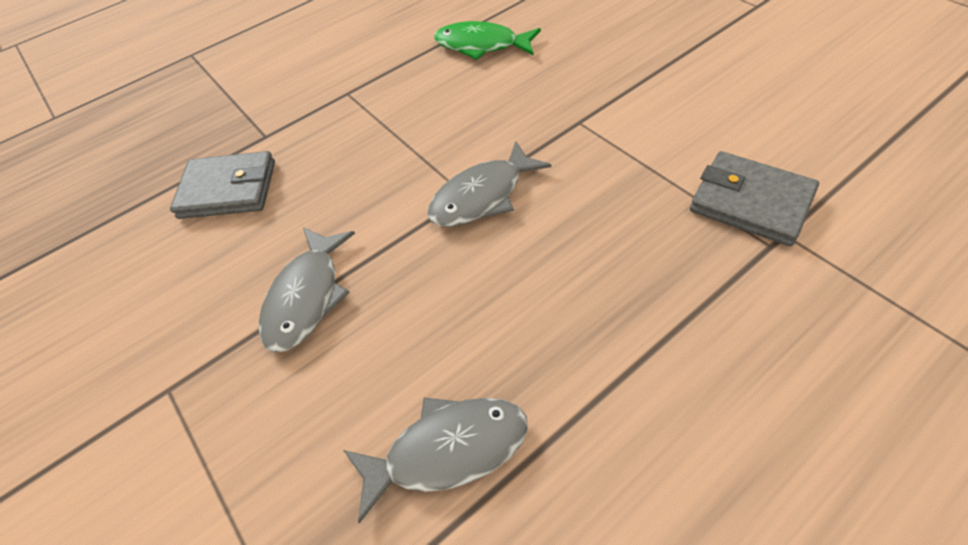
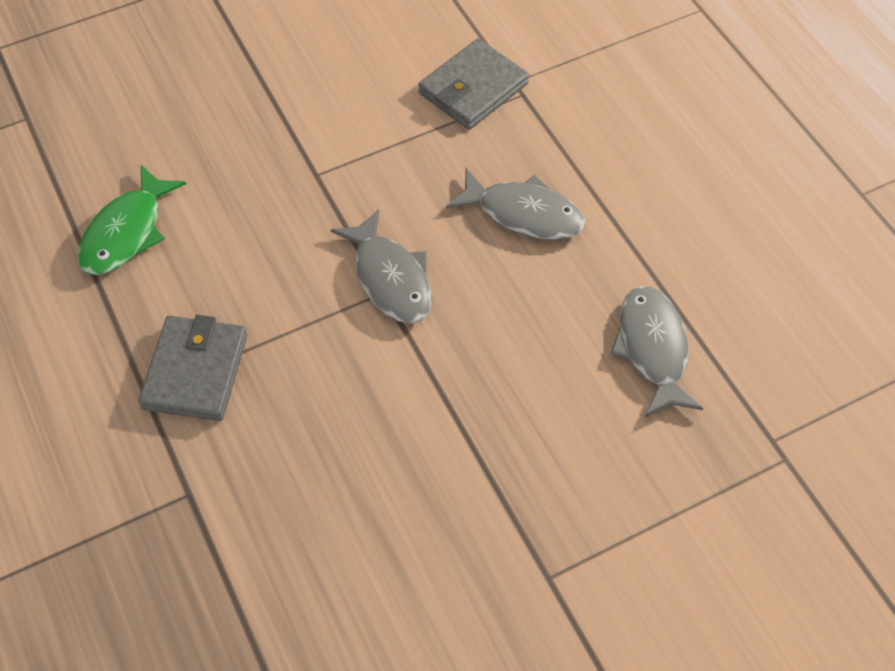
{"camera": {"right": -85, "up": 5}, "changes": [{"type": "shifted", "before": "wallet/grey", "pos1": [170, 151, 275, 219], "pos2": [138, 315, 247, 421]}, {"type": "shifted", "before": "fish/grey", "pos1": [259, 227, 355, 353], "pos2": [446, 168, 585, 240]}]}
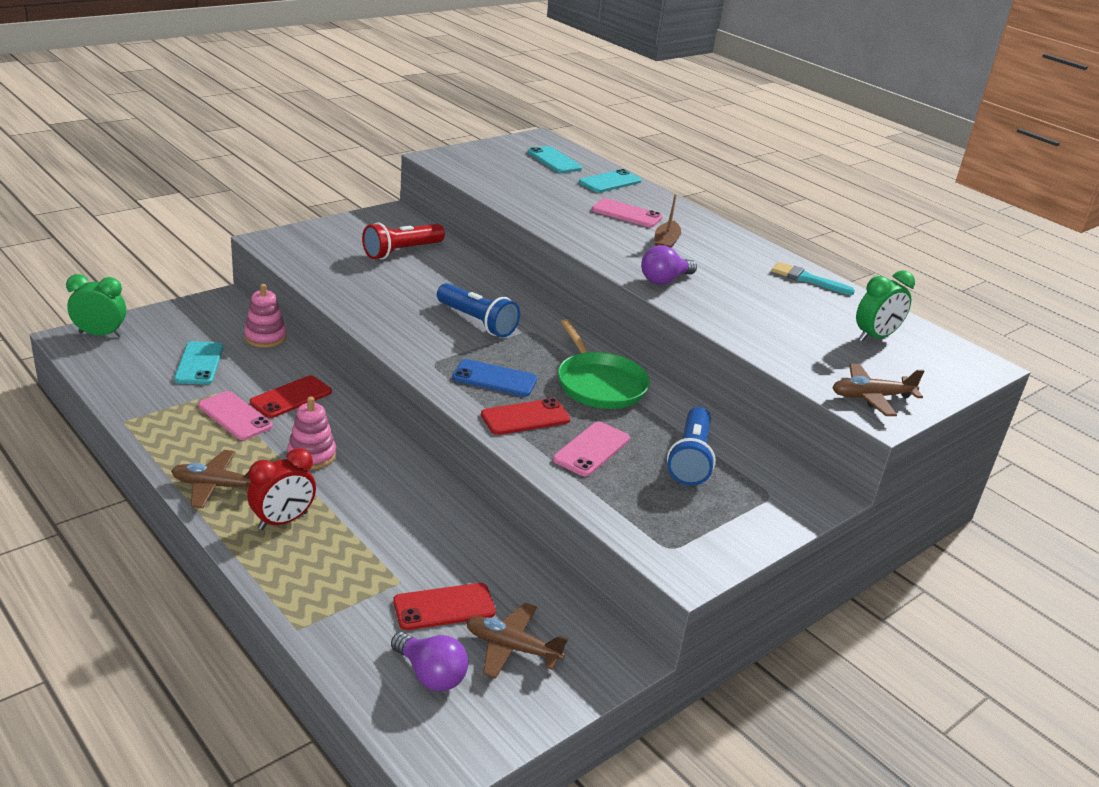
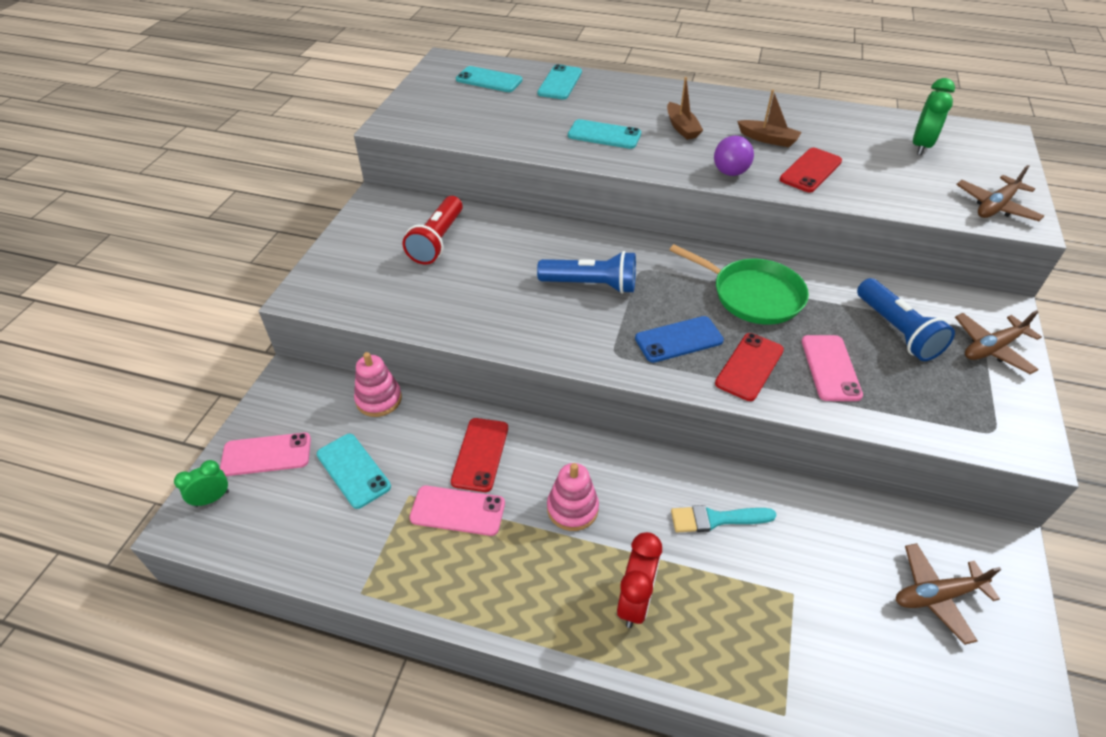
{"camera": {"right": -30, "up": 15}, "changes": [{"type": "scaled", "before": "bedside clock/leaf-green", "pos1": [66, 274, 126, 337], "pos2": [174, 460, 229, 507], "scale": 0.65}, {"type": "shifted", "before": "mobile phone/rosy", "pos1": [592, 198, 662, 227], "pos2": [220, 433, 311, 476]}, {"type": "new", "after": "mobile phone/aqua", "pos2": [568, 119, 641, 149]}, {"type": "shifted", "before": "brush/aqua", "pos1": [772, 262, 855, 295], "pos2": [671, 505, 777, 533]}, {"type": "new", "after": "sailboat/dark brown", "pos2": [737, 89, 801, 147]}, {"type": "shifted", "before": "mobile phone/scarlet", "pos1": [393, 583, 496, 630], "pos2": [780, 148, 842, 193]}, {"type": "shifted", "before": "toy plane/dark brown", "pos1": [171, 450, 251, 508], "pos2": [955, 310, 1042, 374]}, {"type": "gone", "before": "lightbulb/violet", "pos1": [391, 632, 468, 691]}]}
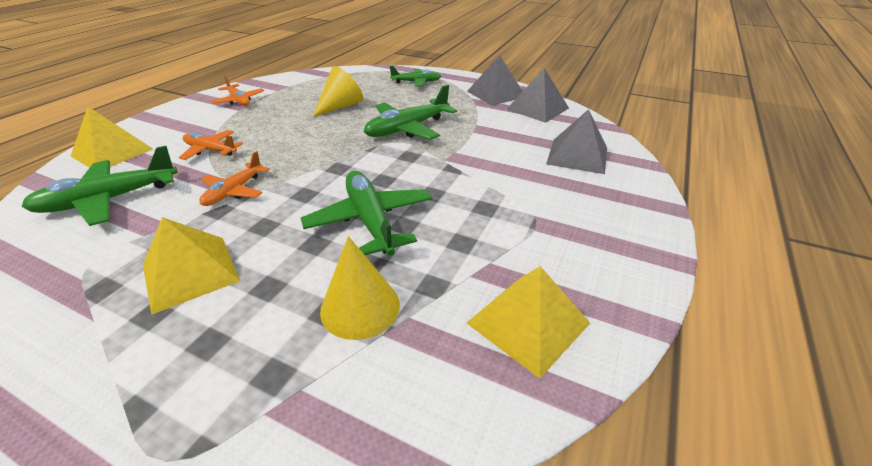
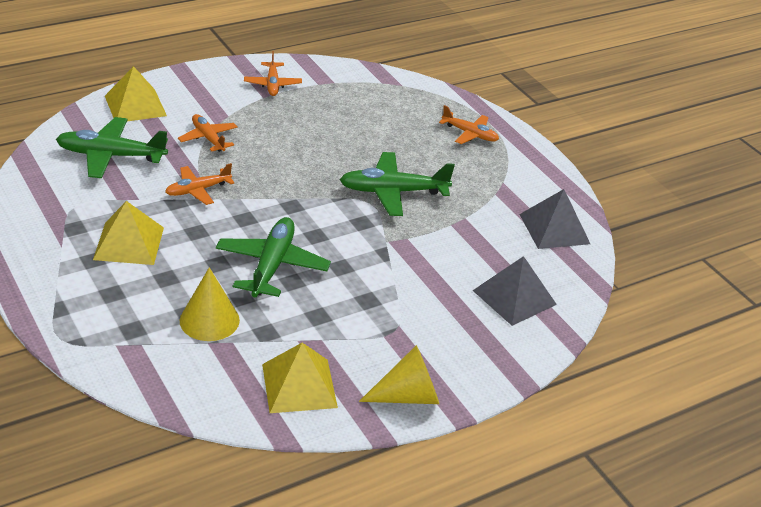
{"camera": {"right": 30, "up": 0}, "changes": [{"type": "shifted", "before": "cone/golden", "pos1": [312, 66, 363, 117], "pos2": [359, 345, 439, 404]}, {"type": "repainted", "before": "toy plane/leaf-green", "after": "toy plane/orange-coloured", "pos1": [390, 66, 441, 87], "pos2": [439, 105, 499, 144]}, {"type": "gone", "before": "pyramid shape/grey", "pos1": [467, 55, 523, 106]}]}
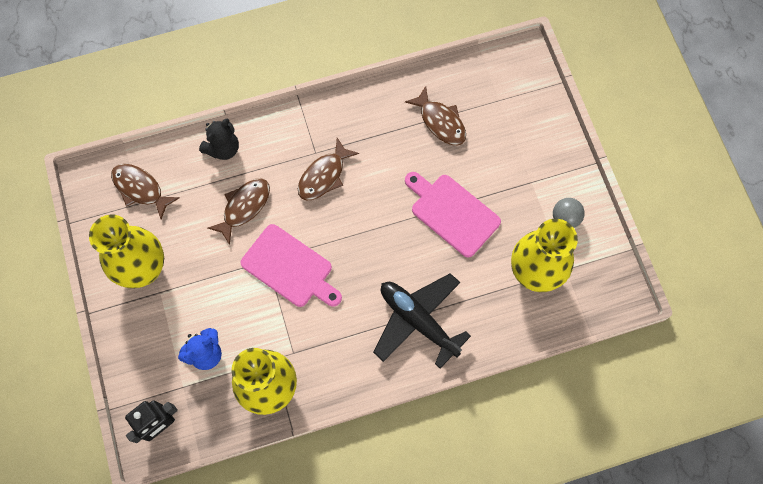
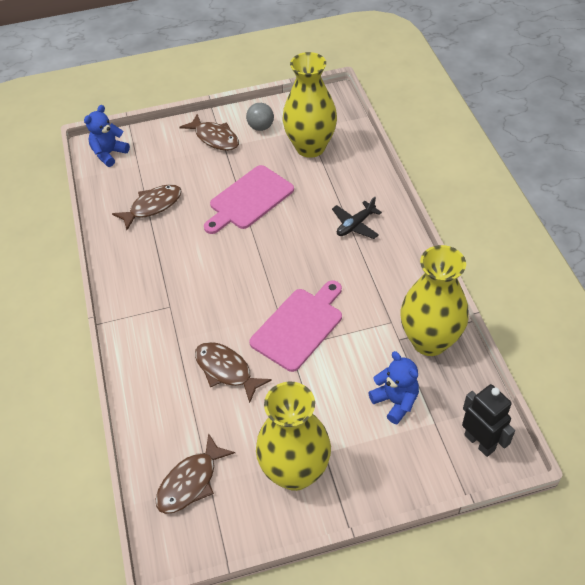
{"camera": {"right": -85, "up": -20}, "changes": [{"type": "new", "after": "teddy bear/blue", "pos2": [84, 105, 130, 167]}, {"type": "shifted", "before": "fish/dark brown", "pos1": [298, 138, 359, 201], "pos2": [179, 114, 239, 151]}, {"type": "scaled", "before": "toy plane/black", "pos1": [373, 273, 471, 368], "pos2": [332, 197, 382, 239], "scale": 0.54}, {"type": "gone", "before": "teddy bear/black", "pos1": [199, 118, 239, 160]}]}
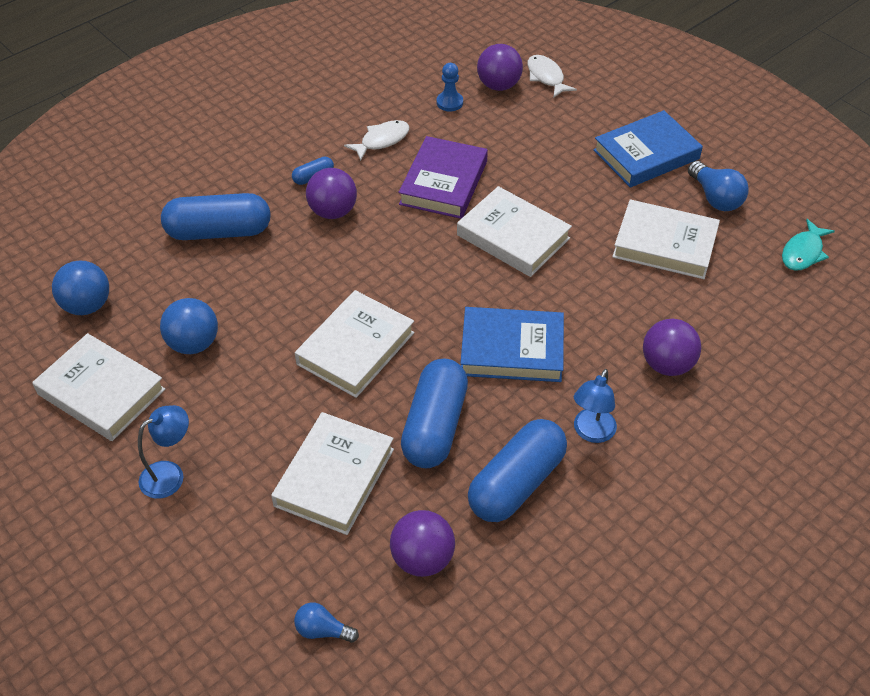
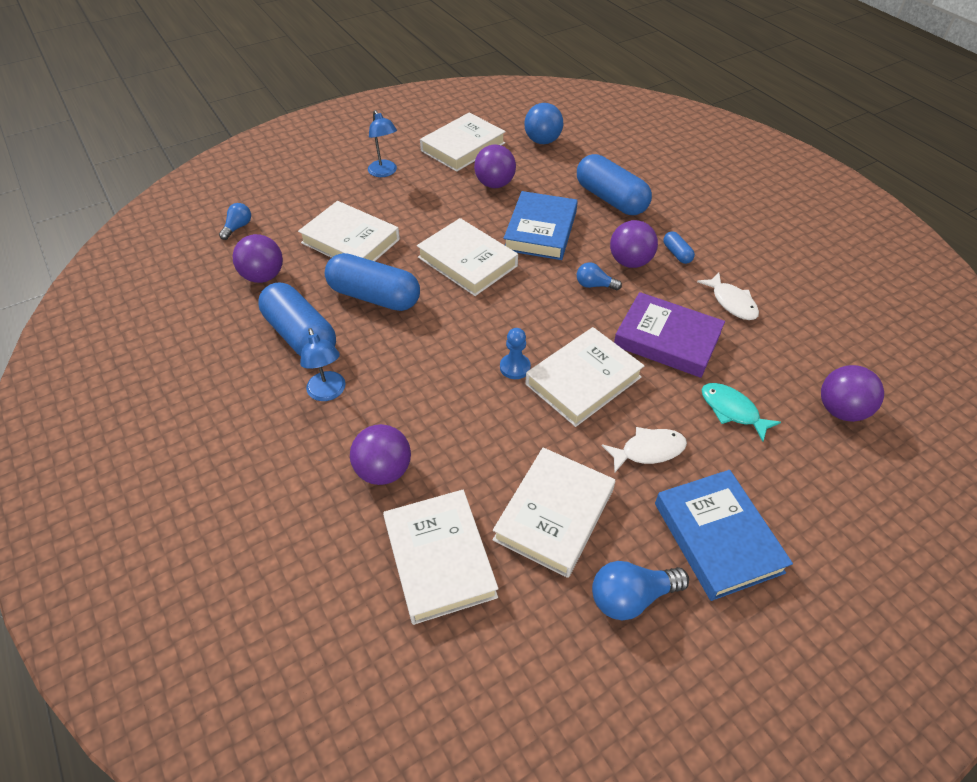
{"camera": {"right": 100, "up": 0}, "changes": [{"type": "rotated", "before": "reading lamp/blue", "pos1": [574, 369, 617, 443], "pos2": [300, 328, 346, 401], "turn": -150}, {"type": "new", "after": "hardcover/snow-white", "pos2": [383, 490, 499, 625]}, {"type": "repainted", "before": "ball/blue", "after": "ball/violet", "pos1": [160, 298, 218, 354], "pos2": [474, 144, 516, 188]}, {"type": "shifted", "before": "game pawn/blue", "pos1": [437, 63, 463, 111], "pos2": [500, 328, 531, 379]}, {"type": "shifted", "before": "hardcover/blue", "pos1": [460, 307, 564, 382], "pos2": [504, 191, 578, 260]}, {"type": "rotated", "before": "capsule/blue", "pos1": [161, 193, 271, 240], "pos2": [577, 154, 652, 215], "turn": -45}, {"type": "new", "after": "lightbulb/blue", "pos2": [577, 262, 622, 290]}, {"type": "shifted", "before": "fish/snow-white", "pos1": [527, 55, 577, 98], "pos2": [602, 427, 687, 473]}, {"type": "shifted", "before": "fish/aqua", "pos1": [782, 219, 835, 271], "pos2": [702, 383, 781, 442]}]}
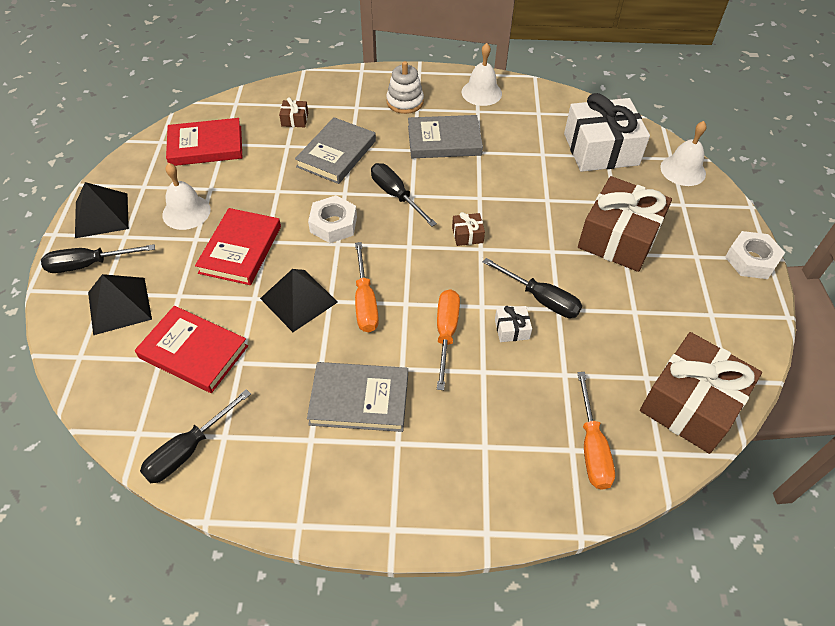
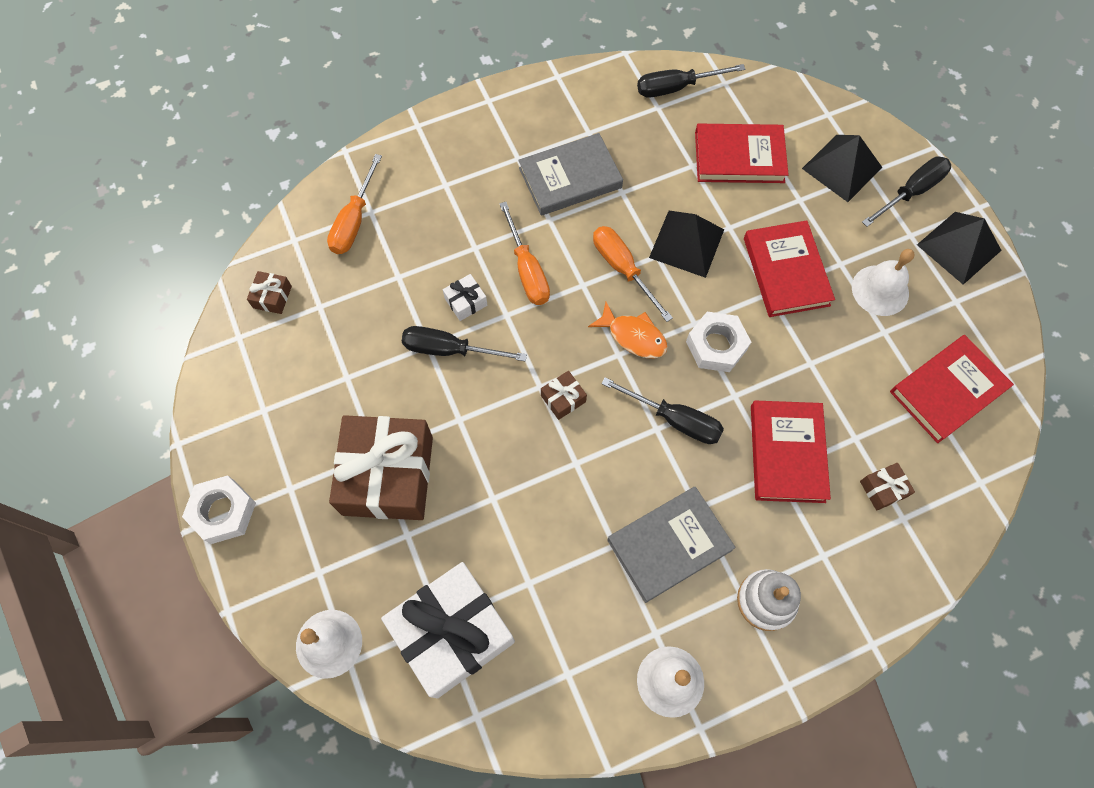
{"camera": {"right": 155, "up": 15}, "changes": [{"type": "scaled", "before": "gift/dark brown", "pos1": [640, 332, 762, 454], "pos2": [247, 271, 292, 314], "scale": 0.4}, {"type": "rotated", "before": "flat screwdriver/orange-coloured", "pos1": [577, 372, 615, 490], "pos2": [327, 154, 382, 254], "turn": -135}, {"type": "new", "after": "fish/orange-coloured", "pos2": [588, 302, 668, 358]}, {"type": "rotated", "before": "flat screwdriver/black", "pos1": [140, 389, 251, 483], "pos2": [637, 64, 745, 97], "turn": -120}, {"type": "repainted", "before": "hardcover/grey", "after": "hardcover/scarlet", "pos1": [295, 117, 376, 184], "pos2": [751, 400, 831, 503]}]}
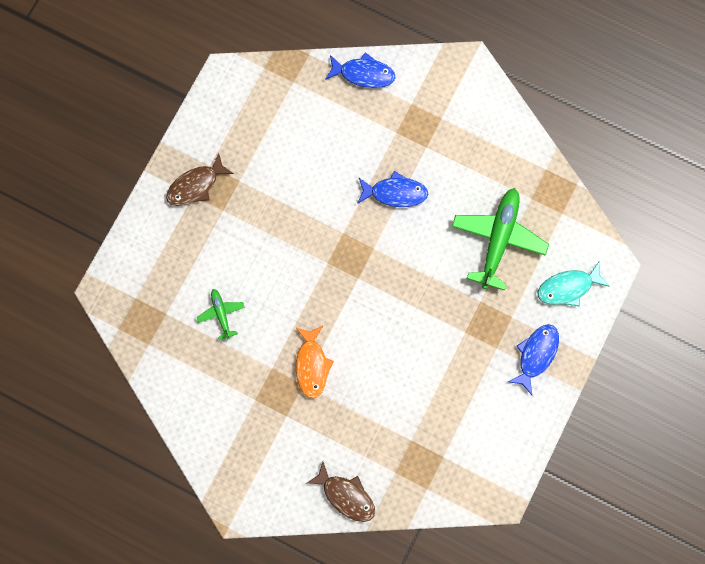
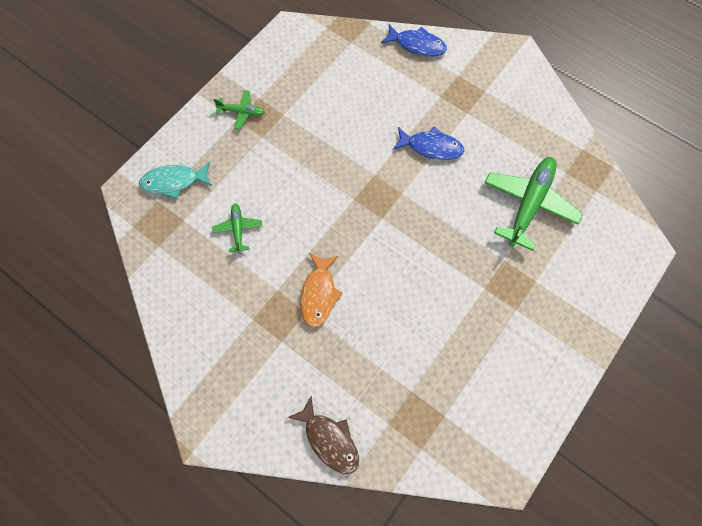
{"camera": {"right": 10, "up": -10}, "changes": [{"type": "shifted", "before": "fish/aqua", "pos1": [537, 262, 610, 306], "pos2": [139, 162, 212, 199]}, {"type": "swapped", "before": "fish/dark brown", "after": "toy plane/leaf-green", "pos1": [166, 153, 234, 206], "pos2": [213, 90, 265, 130]}, {"type": "gone", "before": "fish/blue", "pos1": [508, 324, 559, 395]}]}
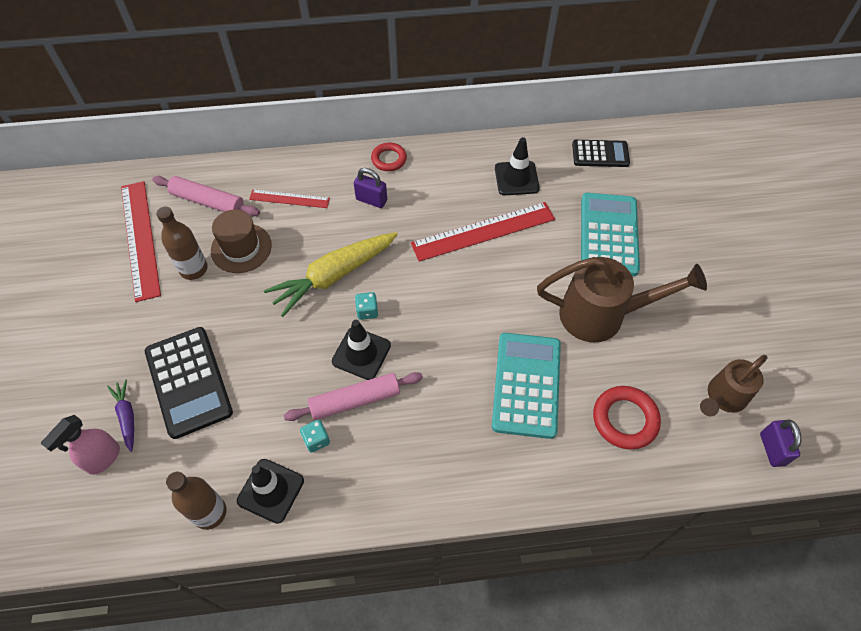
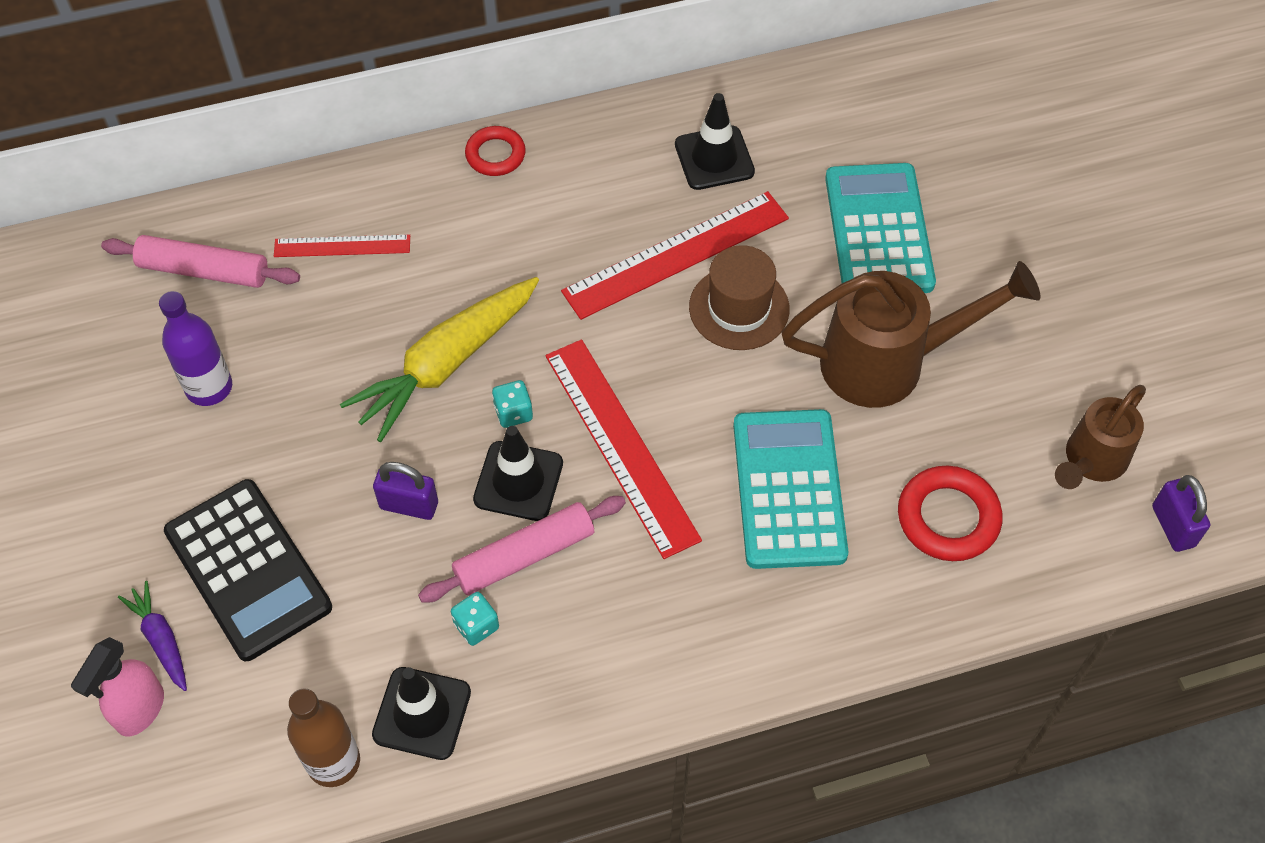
{"camera": {"right": -10, "up": 0}, "changes": [{"type": "repainted", "before": "drink bottle/dark brown", "after": "drink bottle/violet", "pos1": [156, 207, 208, 280], "pos2": [159, 291, 232, 406]}, {"type": "shifted", "before": "lock/violet", "pos1": [354, 168, 387, 208], "pos2": [373, 462, 438, 520]}, {"type": "shifted", "before": "measuring stick/scarlet", "pos1": [121, 181, 161, 302], "pos2": [545, 339, 702, 559]}, {"type": "shifted", "before": "top hat/dark brown", "pos1": [211, 210, 272, 273], "pos2": [689, 245, 790, 350]}, {"type": "gone", "before": "adding machine/black", "pos1": [572, 140, 630, 167]}]}
